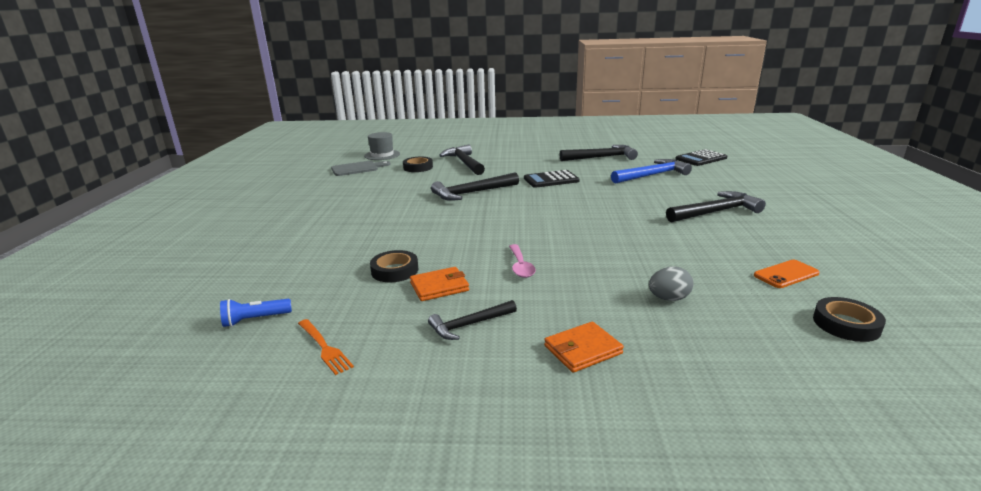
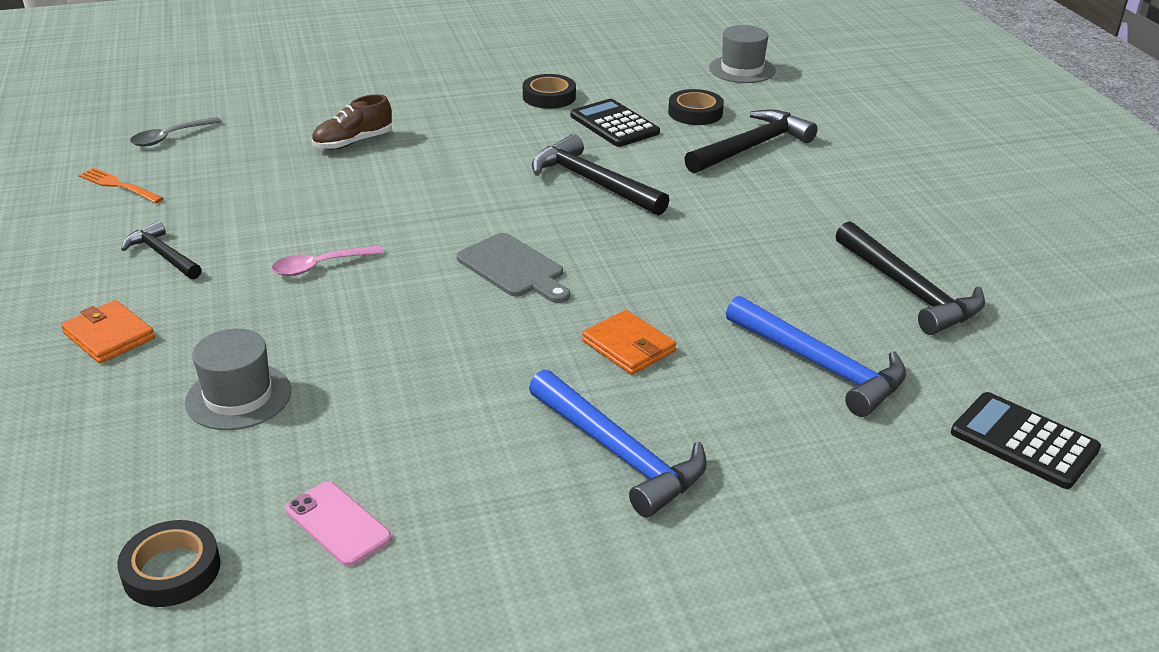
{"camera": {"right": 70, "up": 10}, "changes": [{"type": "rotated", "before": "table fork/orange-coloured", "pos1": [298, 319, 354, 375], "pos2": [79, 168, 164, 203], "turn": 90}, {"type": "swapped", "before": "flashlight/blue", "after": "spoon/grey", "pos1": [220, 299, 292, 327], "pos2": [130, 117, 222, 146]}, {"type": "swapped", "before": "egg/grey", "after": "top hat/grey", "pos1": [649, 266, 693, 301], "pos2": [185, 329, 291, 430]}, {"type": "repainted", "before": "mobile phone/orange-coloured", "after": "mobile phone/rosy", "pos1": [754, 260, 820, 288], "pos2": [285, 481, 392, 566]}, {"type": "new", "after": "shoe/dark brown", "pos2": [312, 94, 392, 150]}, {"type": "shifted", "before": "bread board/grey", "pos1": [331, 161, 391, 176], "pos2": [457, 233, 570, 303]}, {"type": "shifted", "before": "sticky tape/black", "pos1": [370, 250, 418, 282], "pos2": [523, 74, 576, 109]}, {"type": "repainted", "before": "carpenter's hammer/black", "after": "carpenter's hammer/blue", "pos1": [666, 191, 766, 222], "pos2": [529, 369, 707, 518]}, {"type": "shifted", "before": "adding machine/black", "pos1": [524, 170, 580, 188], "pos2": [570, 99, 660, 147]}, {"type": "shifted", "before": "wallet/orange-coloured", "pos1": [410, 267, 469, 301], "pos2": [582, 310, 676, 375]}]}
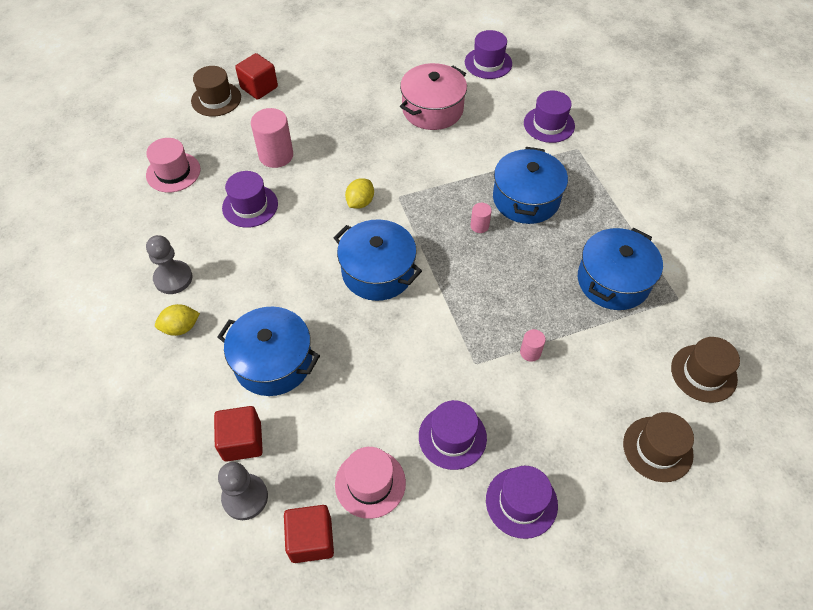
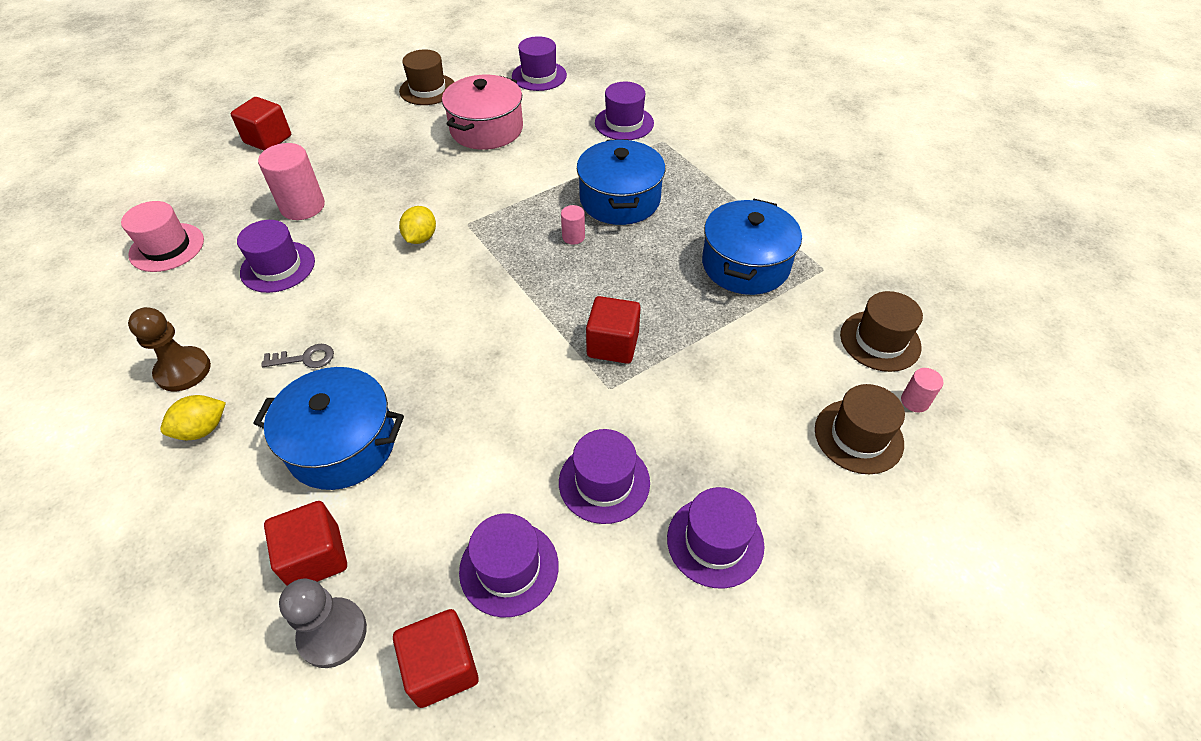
{"camera": {"right": -15, "up": -5}, "changes": [{"type": "repainted", "before": "game pawn/grey", "after": "game pawn/dark brown", "pos1": [146, 235, 192, 294], "pos2": [128, 307, 211, 391]}, {"type": "new", "after": "latchkey/grey", "pos2": [261, 344, 334, 368]}, {"type": "shifted", "before": "top hat/dark brown", "pos1": [191, 66, 241, 117], "pos2": [399, 49, 454, 105]}, {"type": "repainted", "before": "top hat/rosy", "after": "top hat/violet", "pos1": [335, 447, 406, 519], "pos2": [459, 513, 559, 618]}, {"type": "new", "after": "block/scarlet", "pos2": [586, 296, 641, 364]}, {"type": "shifted", "before": "solid cylinder/rosy", "pos1": [520, 329, 546, 362], "pos2": [901, 368, 944, 412]}, {"type": "gone", "before": "stockpot/blue", "pos1": [334, 219, 422, 301]}]}
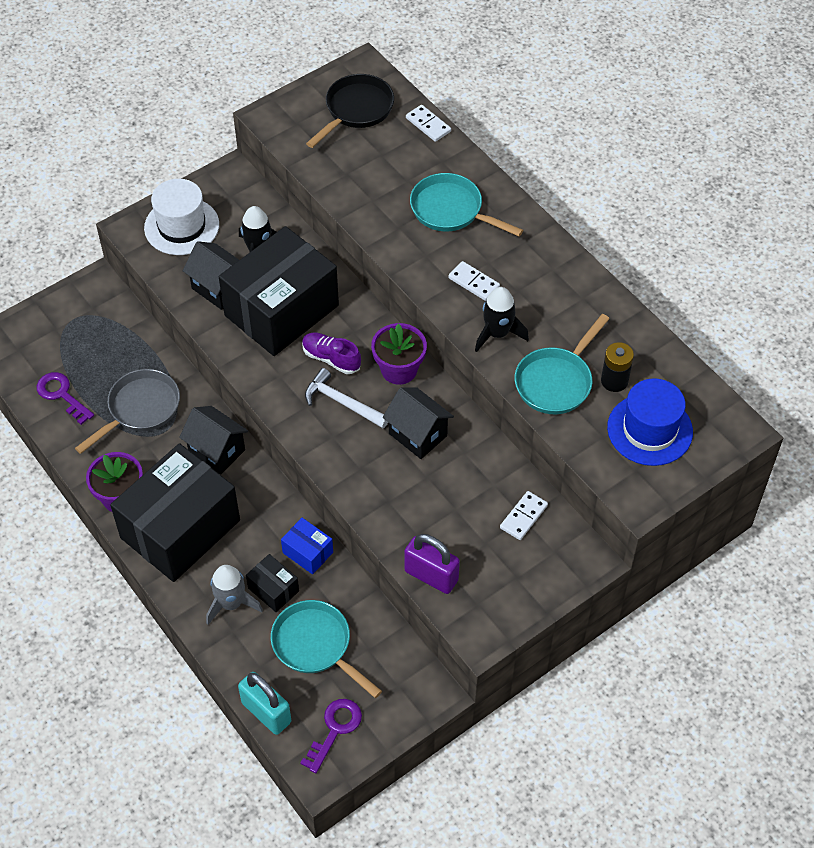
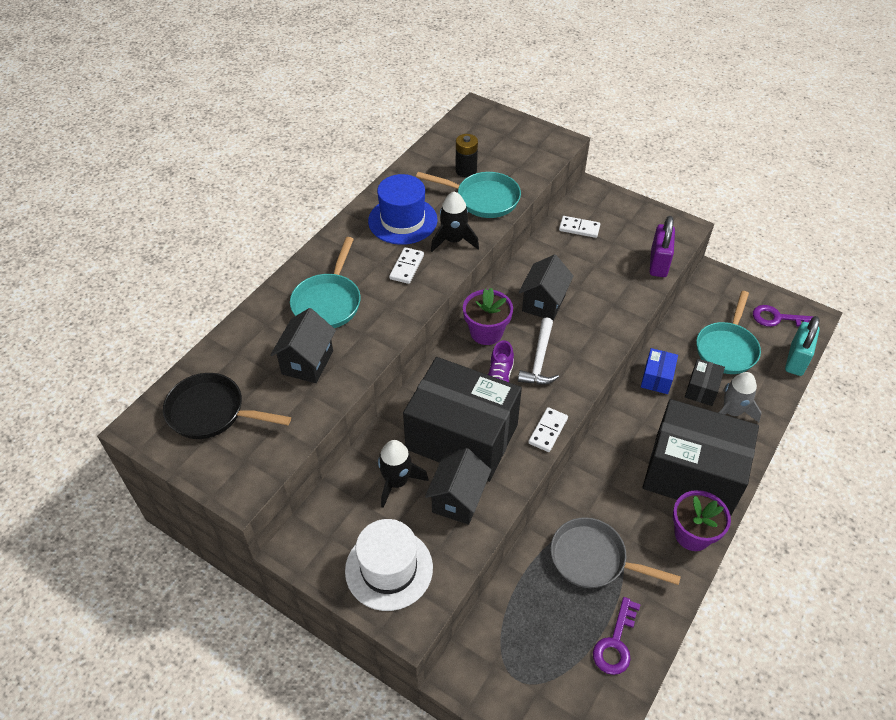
{"camera": {"right": -110, "up": -5}, "changes": [{"type": "shifted", "before": "toy house/black", "pos1": [179, 406, 248, 475], "pos2": [270, 308, 336, 383]}, {"type": "shifted", "before": "top hat/blue", "pos1": [607, 378, 693, 466], "pos2": [368, 174, 438, 245]}, {"type": "shifted", "before": "domino/snow-white", "pos1": [406, 105, 451, 142], "pos2": [528, 407, 568, 452]}]}
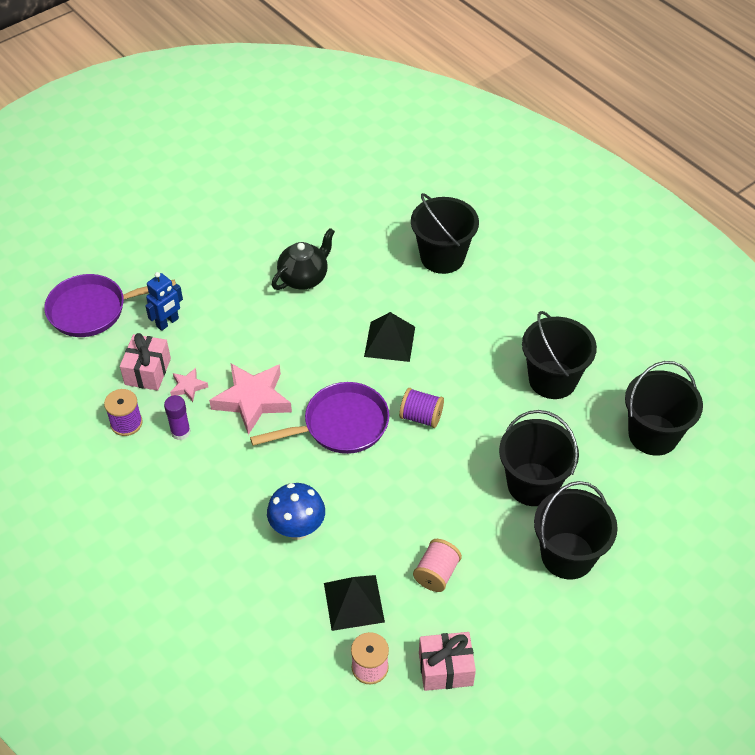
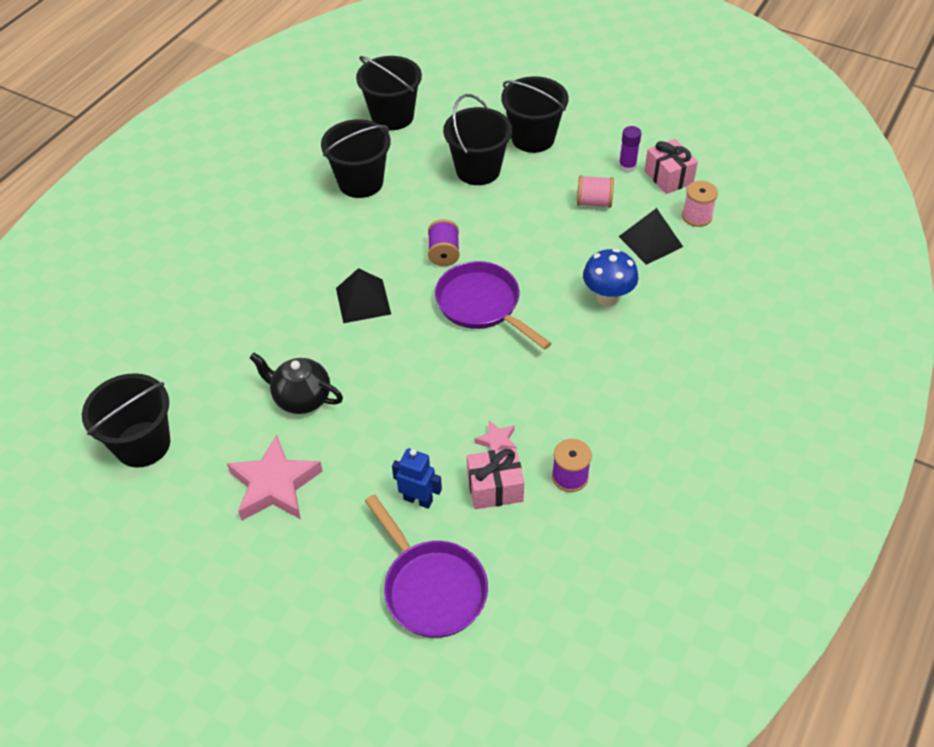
{"camera": {"right": -110, "up": 0}, "changes": [{"type": "shifted", "before": "sand bucket/black", "pos1": [411, 193, 479, 274], "pos2": [82, 373, 171, 467]}, {"type": "shifted", "before": "star/rosy", "pos1": [209, 363, 292, 435], "pos2": [227, 435, 323, 521]}, {"type": "shifted", "before": "glue/violet", "pos1": [164, 395, 191, 440], "pos2": [619, 126, 641, 173]}]}
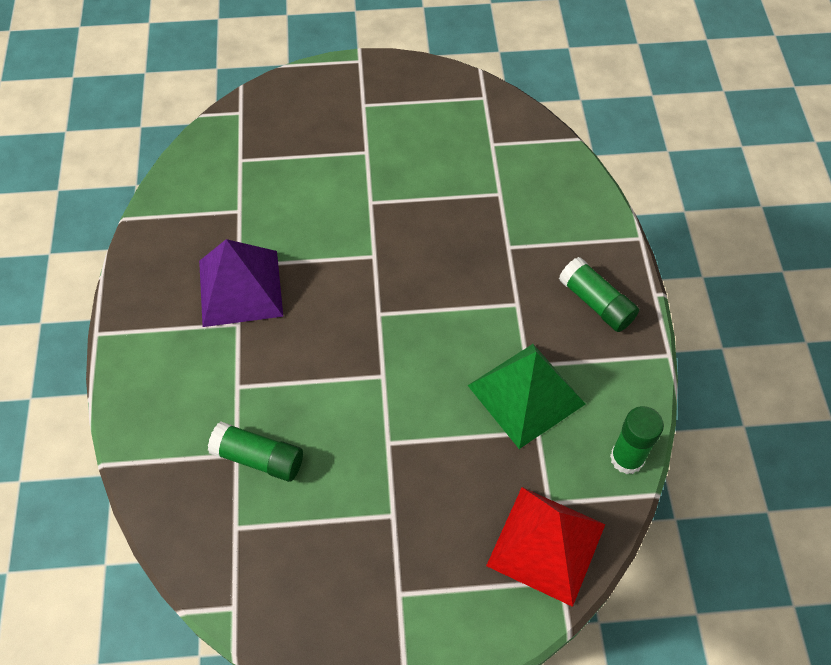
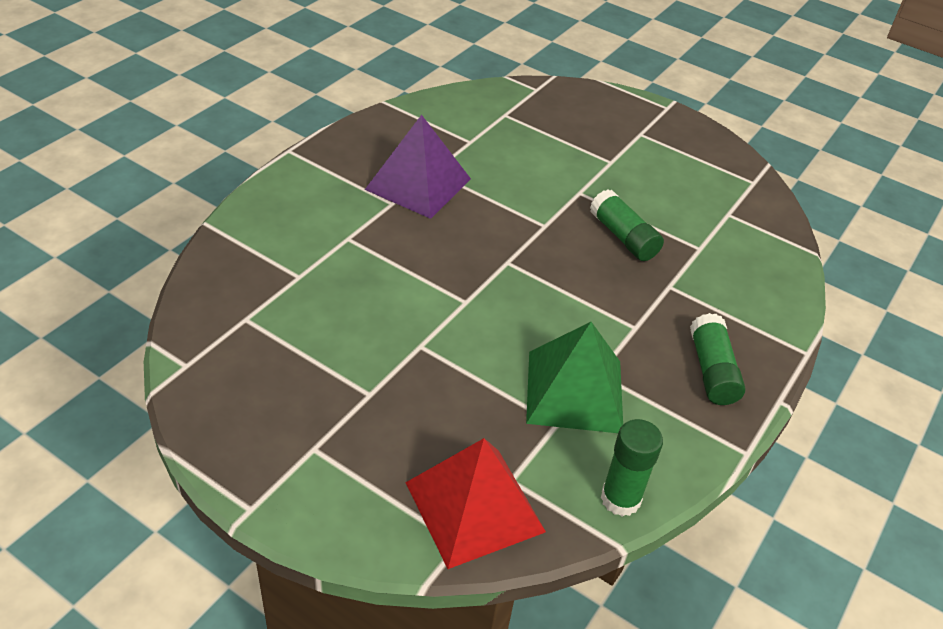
{"camera": {"right": 35, "up": -15}, "changes": [{"type": "shifted", "before": "glue/leaf-green", "pos1": [208, 421, 303, 482], "pos2": [590, 189, 664, 261]}]}
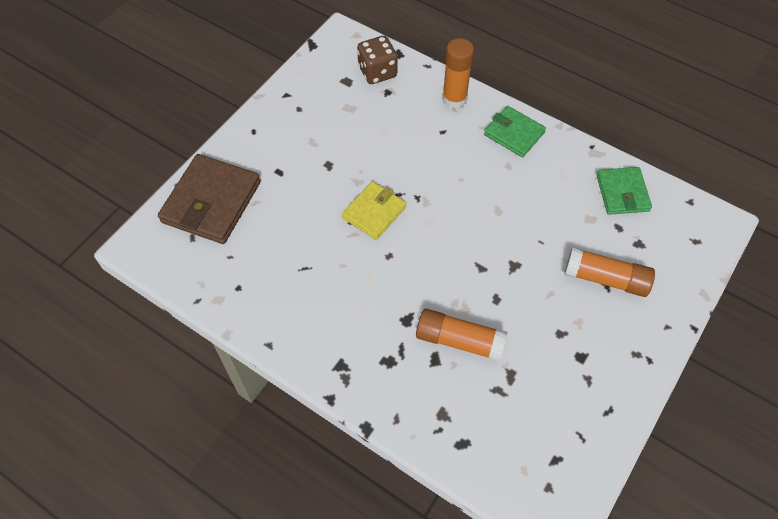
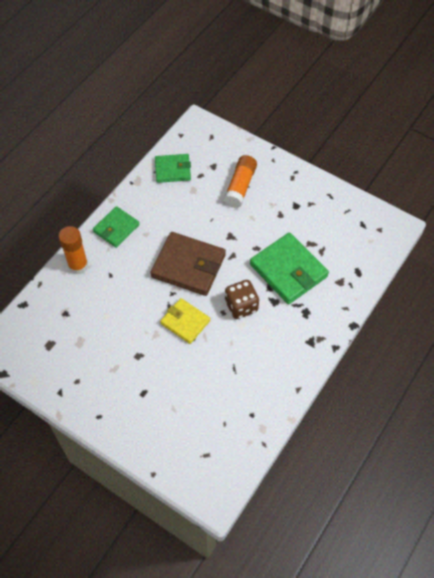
{"camera": {"right": -90, "up": 0}, "changes": [{"type": "shifted", "before": "wallet/dark brown", "pos1": [158, 154, 261, 244], "pos2": [150, 232, 226, 296]}, {"type": "shifted", "before": "game die/dark brown", "pos1": [357, 36, 398, 84], "pos2": [225, 280, 259, 319]}, {"type": "swapped", "before": "glue/orange-coloured", "after": "wallet/leaf-green", "pos1": [416, 309, 507, 361], "pos2": [250, 233, 329, 304]}]}
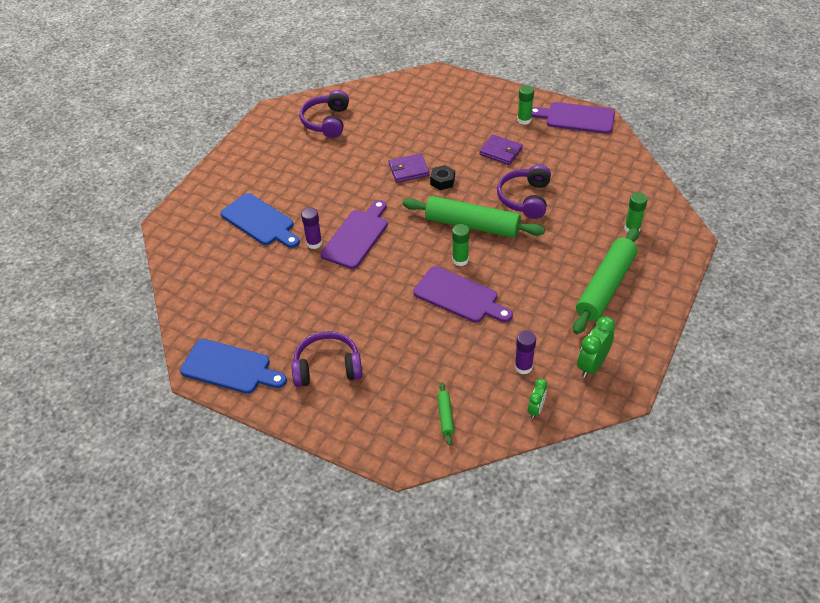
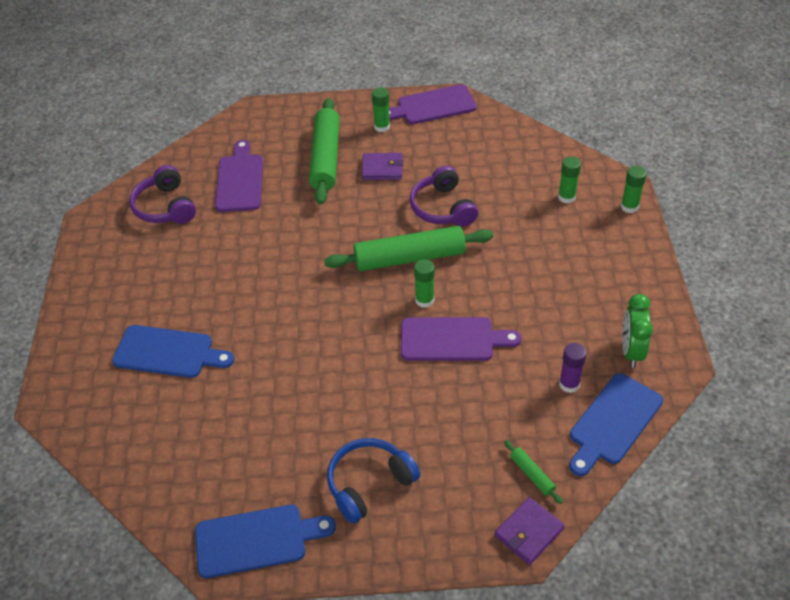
{"camera": {"right": -30, "up": 0}, "changes": [{"type": "shifted", "before": "bread board/violet", "pos1": [321, 200, 388, 269], "pos2": [215, 140, 263, 212]}, {"type": "shifted", "before": "rolling pin/leaf-green", "pos1": [573, 227, 639, 334], "pos2": [309, 98, 340, 205]}, {"type": "repainted", "before": "over-ear headphones/violet", "after": "over-ear headphones/blue", "pos1": [291, 331, 363, 387], "pos2": [327, 438, 420, 524]}, {"type": "shifted", "before": "wallet/violet", "pos1": [389, 154, 430, 183], "pos2": [494, 497, 565, 565]}, {"type": "swapped", "before": "bedside clock/leaf-green", "after": "bread board/blue", "pos1": [528, 379, 547, 419], "pos2": [569, 373, 663, 476]}, {"type": "new", "after": "glue/leaf-green", "pos2": [621, 166, 647, 213]}, {"type": "gone", "before": "glue/violet", "pos1": [301, 207, 322, 249]}, {"type": "gone", "before": "hex nut/black", "pos1": [430, 165, 455, 190]}]}
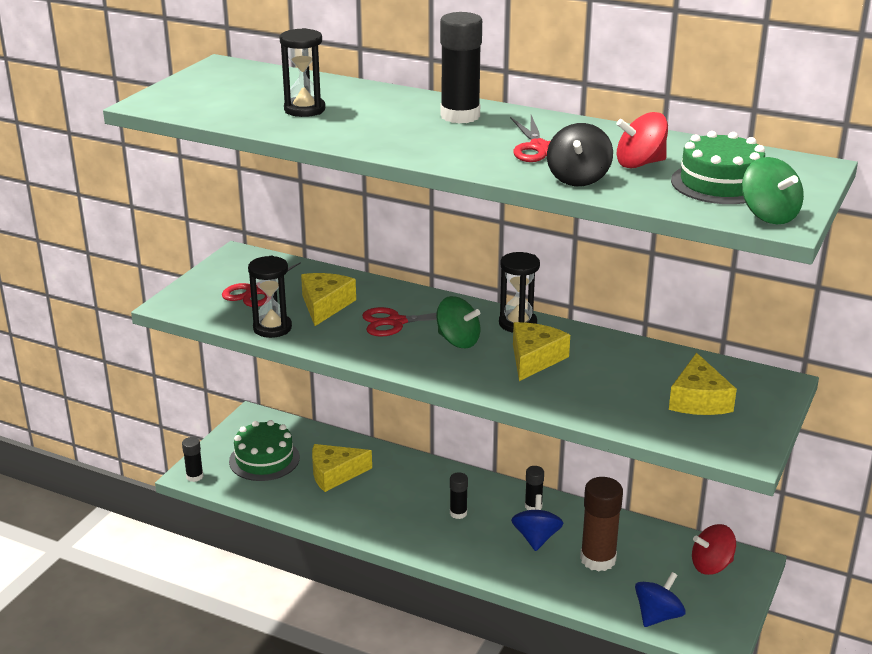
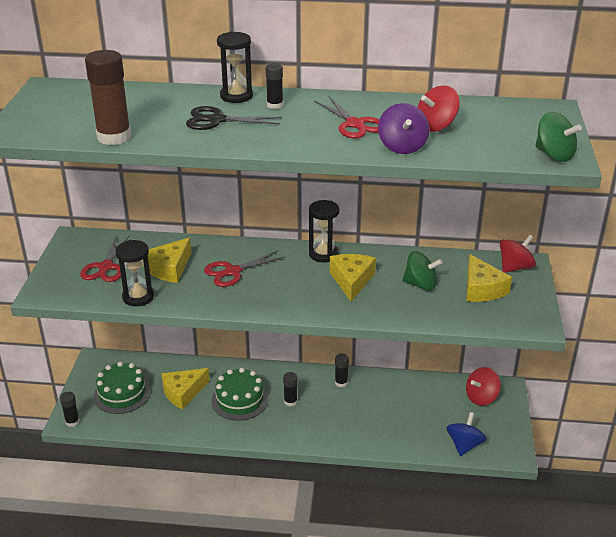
{"camera": {"right": -20, "up": 5}, "changes": [{"type": "shifted", "before": "glue/dark brown", "pos1": [580, 477, 623, 572], "pos2": [85, 50, 131, 145]}, {"type": "rotated", "before": "cheese wedge/golden", "pos1": [301, 273, 356, 326], "pos2": [143, 237, 191, 283], "turn": -135}, {"type": "new", "after": "shears/black", "pos2": [186, 106, 282, 130]}, {"type": "shifted", "before": "cake/leaf-green", "pos1": [671, 131, 765, 204], "pos2": [211, 368, 268, 421]}, {"type": "shifted", "before": "hourglass/black", "pos1": [279, 28, 325, 117], "pos2": [217, 32, 253, 103]}, {"type": "scaled", "before": "glue/black", "pos1": [440, 12, 482, 124], "pos2": [266, 63, 283, 109], "scale": 0.52}, {"type": "repainted", "before": "toy top/black", "after": "toy top/violet", "pos1": [547, 123, 613, 186], "pos2": [378, 103, 429, 154]}, {"type": "shifted", "before": "toy top/leaf-green", "pos1": [437, 296, 480, 348], "pos2": [403, 251, 443, 291]}, {"type": "new", "after": "toy top/scarlet", "pos2": [500, 235, 536, 273]}, {"type": "gone", "before": "toy top/blue", "pos1": [511, 494, 564, 551]}]}
